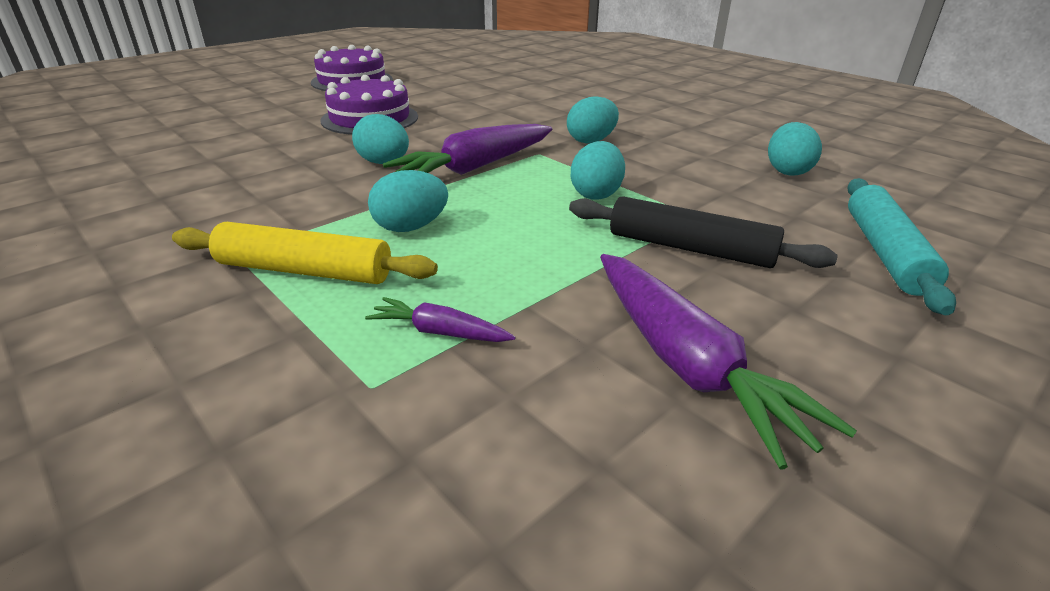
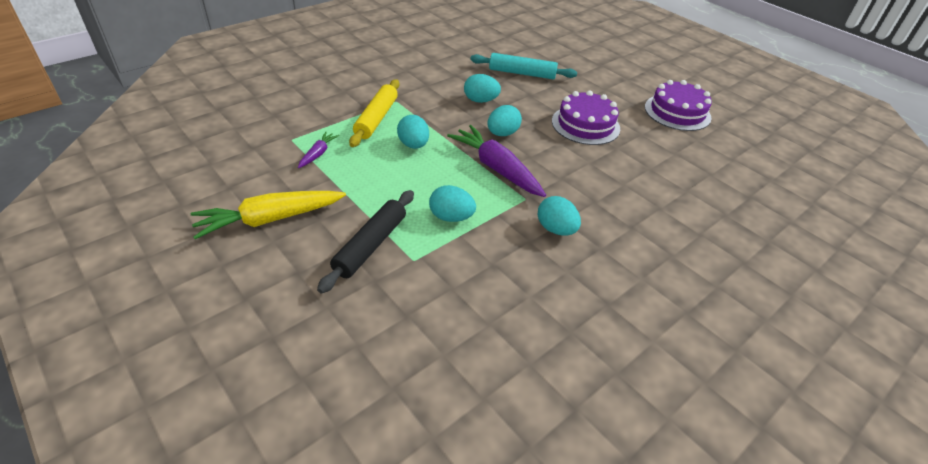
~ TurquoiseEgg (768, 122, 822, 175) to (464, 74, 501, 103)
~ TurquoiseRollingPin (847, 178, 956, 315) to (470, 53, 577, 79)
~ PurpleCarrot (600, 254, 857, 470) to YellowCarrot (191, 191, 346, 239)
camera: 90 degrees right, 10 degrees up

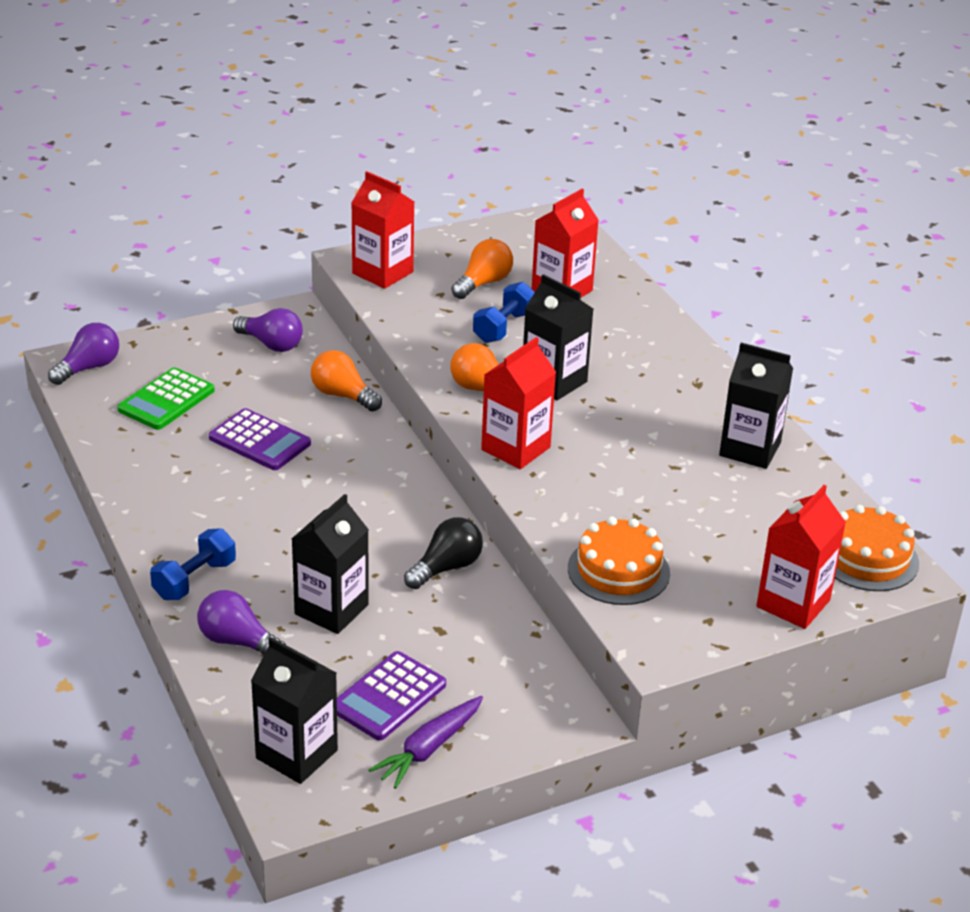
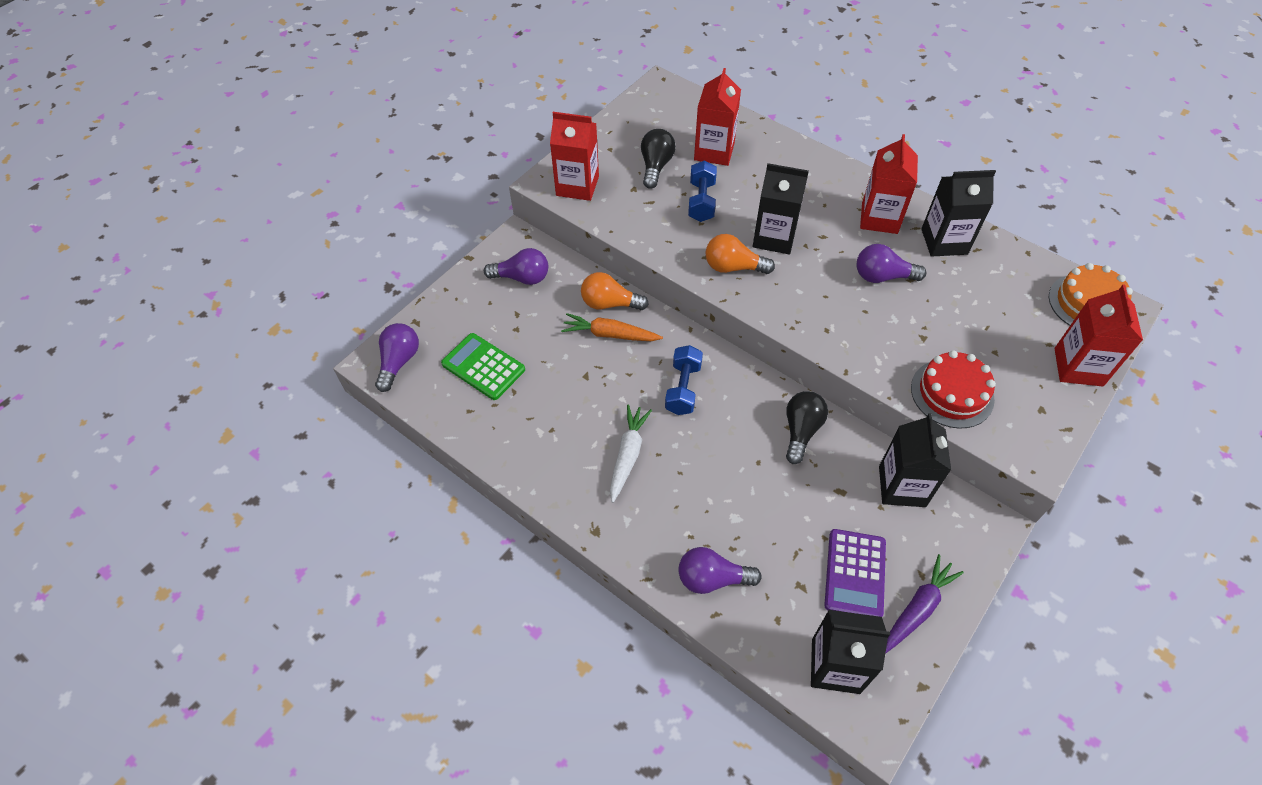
- PurpleCalculator (209, 408, 311, 470)
+ OrangeCarrot (561, 313, 663, 341)
+ WhiteCarrot (610, 405, 652, 503)
+ PurpleLightBulb (857, 244, 926, 283)
~ BlueDumbbell (150, 528, 236, 600) to (665, 345, 703, 415)
~ BlackCarton (292, 494, 369, 634) to (879, 413, 951, 507)
~ RedCarton (481, 337, 556, 469) to (860, 134, 918, 234)
~ OrangeLightBulb (451, 239, 513, 299) to BlackLightBulb (641, 129, 676, 189)
~ OrangeCake (568, 517, 670, 605) to RedCake (911, 350, 996, 428)
~ GreenCalculator (117, 367, 215, 430) = (441, 333, 525, 400) 120 degrees clockwise
~ PurpleCarrot (369, 696, 483, 789) = (885, 554, 964, 654) 150 degrees counterclockwise
camera: 25 degrees left, 20 degrees up

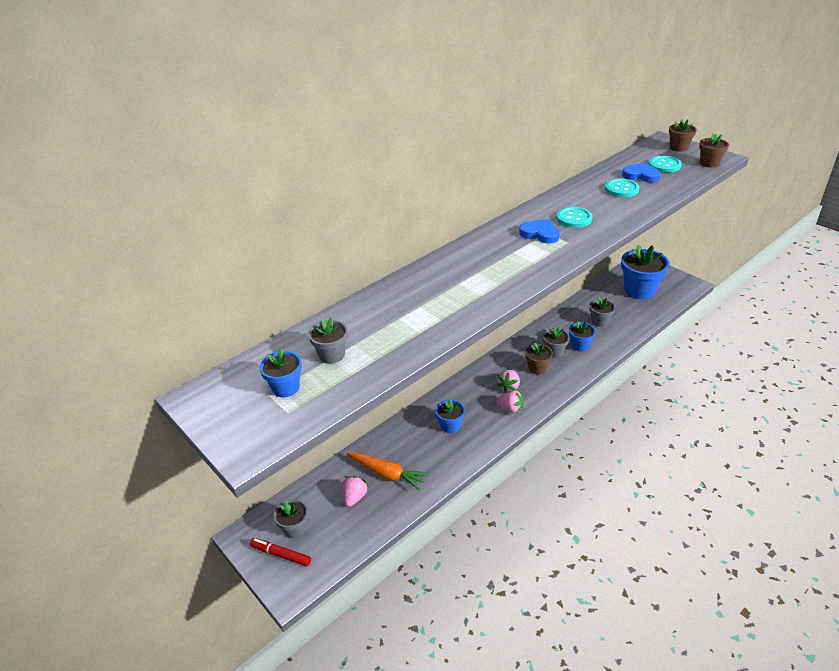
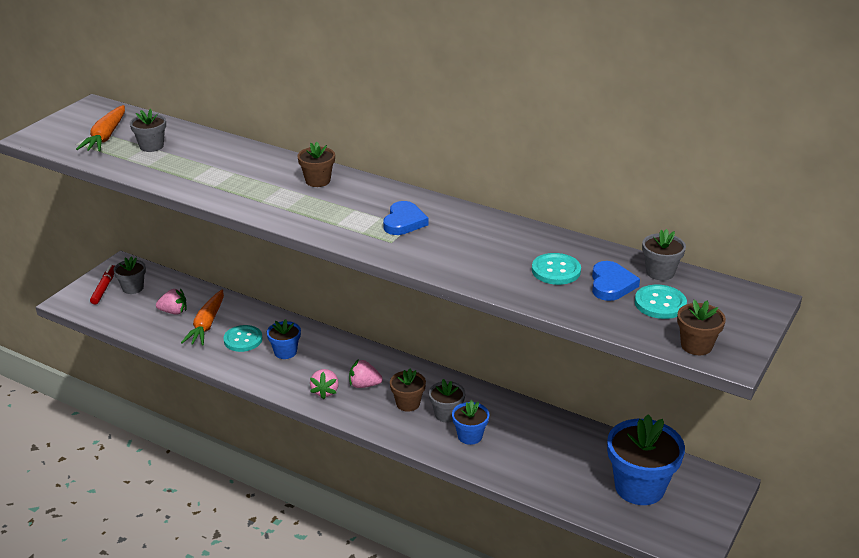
~ TurquoiseButton (557, 207, 593, 228) to (223, 325, 263, 352)
~ GreyFlowerPot (590, 297, 615, 327) to (642, 229, 686, 280)
~ BrownFlowerPot (669, 119, 697, 152) to (297, 142, 335, 187)
~ BlueFlowerPot (259, 349, 302, 397) to OrangeCarrot (76, 105, 125, 151)
camera: 70 degrees right, 5 degrees down

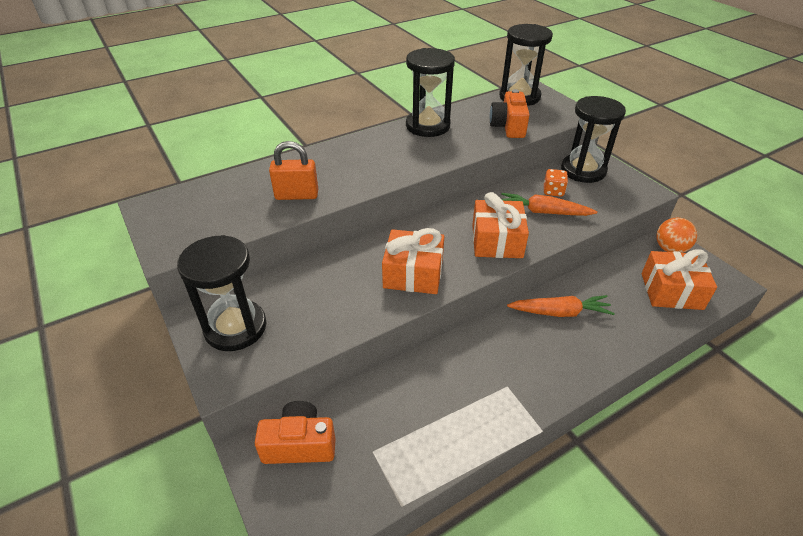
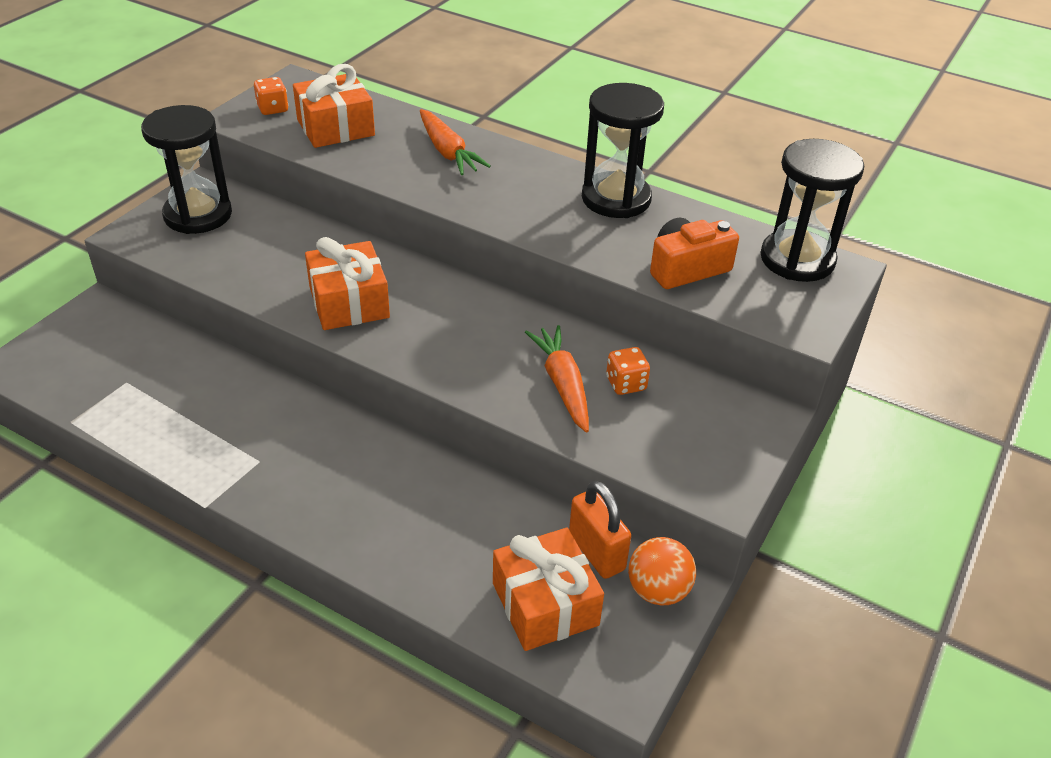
- OrangeCamera (255, 401, 336, 464)
- BlackHourglass (561, 96, 626, 183)
+ OrangeDice (254, 77, 289, 115)
~ OrangePadlock (269, 141, 318, 200) to (569, 481, 631, 579)
~ OrangeGift (472, 192, 529, 258) to (293, 64, 375, 148)
~ OrangeCarrot (507, 295, 615, 317) to (420, 109, 491, 175)
camera: 60 degrees right, 0 degrees up

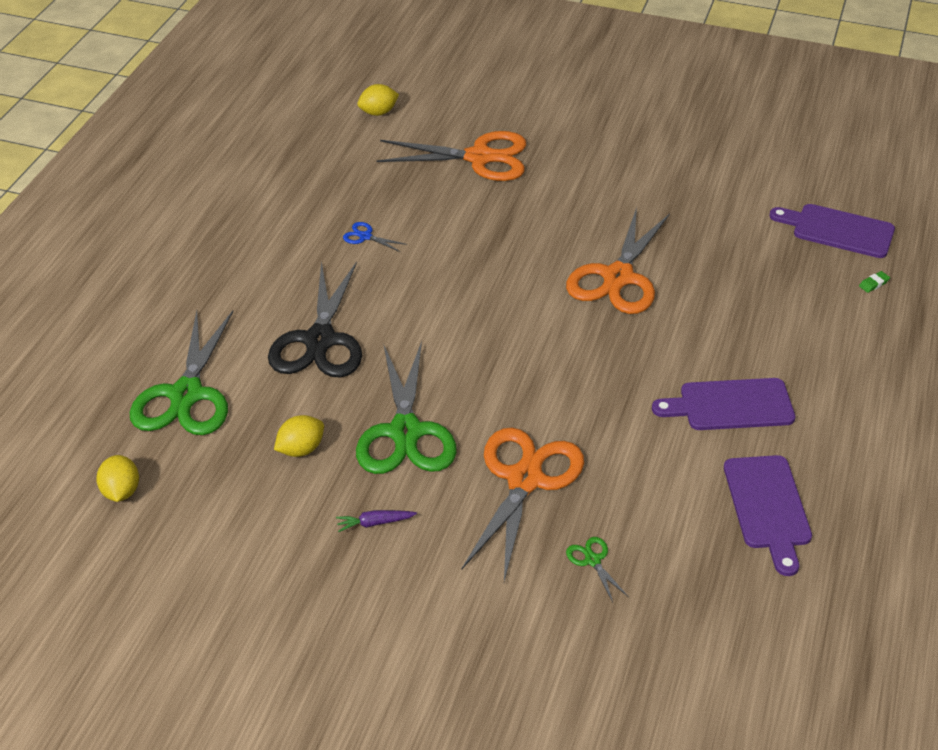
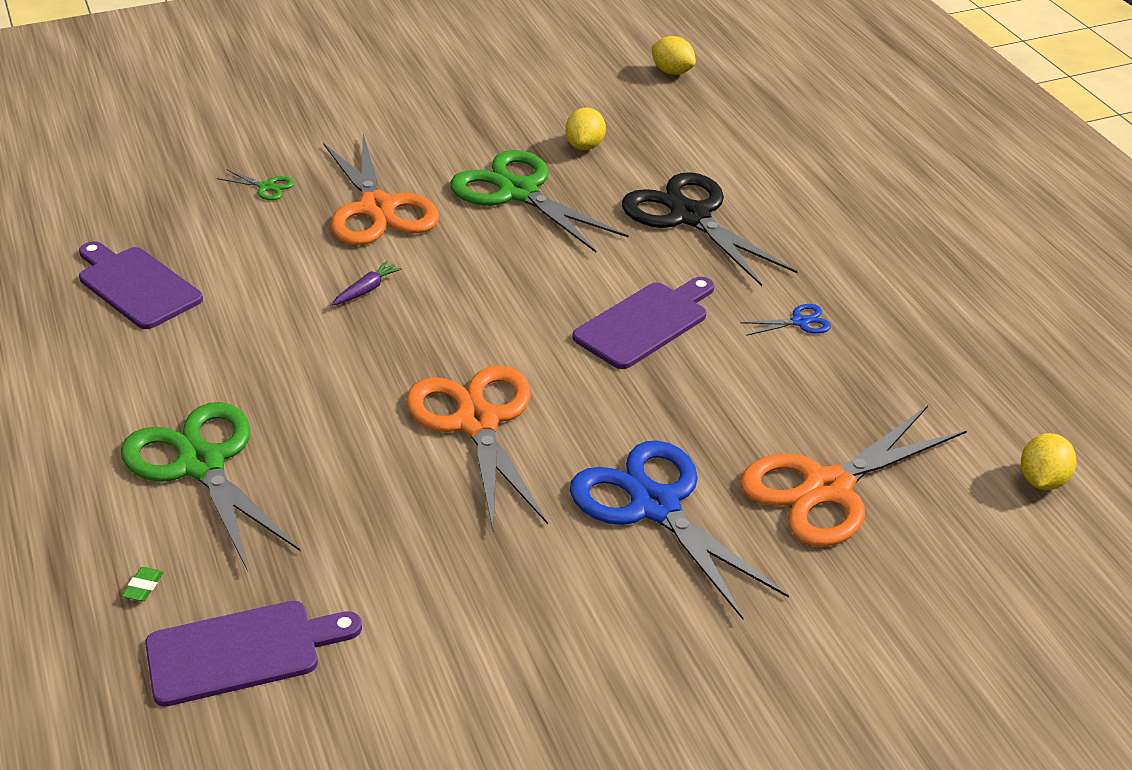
+ BlueScissors (570, 440, 789, 619)
~ GreenScissors (130, 311, 233, 435) to (121, 402, 300, 572)
~ PurpleCarrot (336, 510, 417, 532) to (332, 261, 402, 305)
~ PurpleCuttingBoard (652, 378, 796, 430) to (573, 277, 714, 369)
camera: 140 degrees right, 5 degrees down

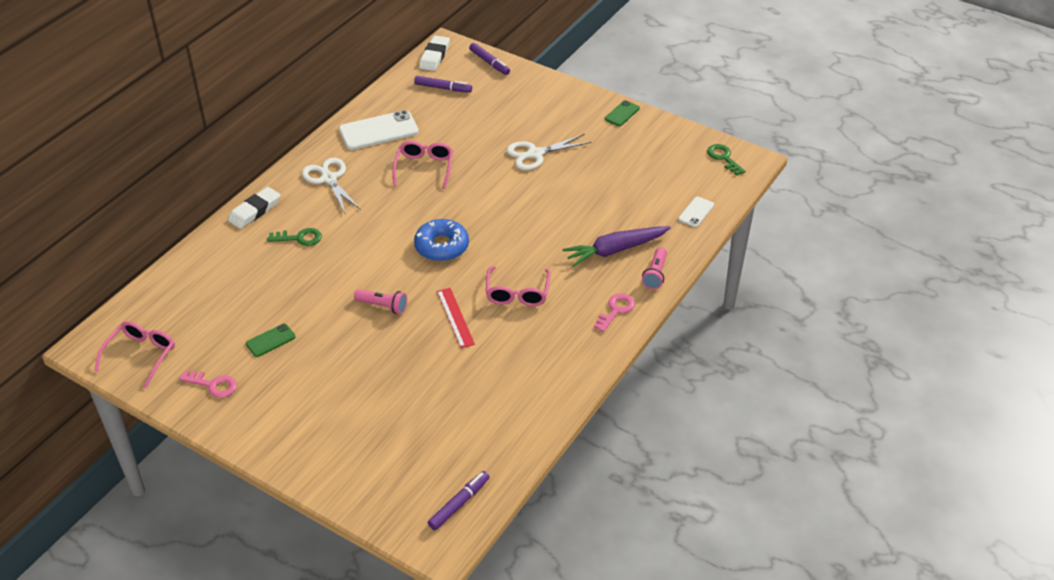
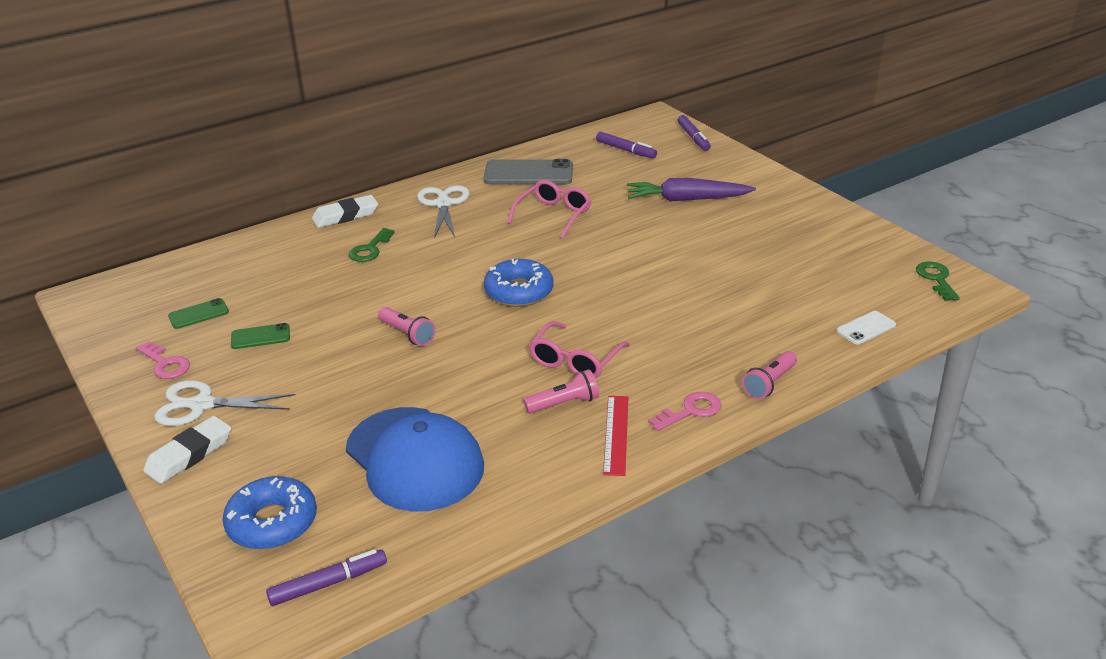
- PinkGlasses (95, 321, 175, 388)
+ BlueDonut (223, 476, 317, 550)
+ BlueCap (346, 407, 484, 512)
+ PinkFlashlight (523, 369, 599, 414)
~ WhiteEraser (419, 35, 450, 71) to (143, 416, 231, 484)
~ RedRuler (437, 288, 475, 348) to (603, 396, 628, 476)
~ WhiteScissors (507, 134, 592, 170) to (154, 380, 295, 426)
~ PurpleCarrot (562, 226, 671, 267) to (627, 178, 756, 201)
~ GreenPhone (605, 100, 640, 126) to (168, 298, 229, 329)
~ WhitePhone (339, 110, 419, 150) to GreyPhone (483, 159, 573, 185)
~ GreenKey (267, 228, 322, 246) = (349, 228, 395, 262) 90 degrees clockwise
camera: 25 degrees right, 10 degrees down

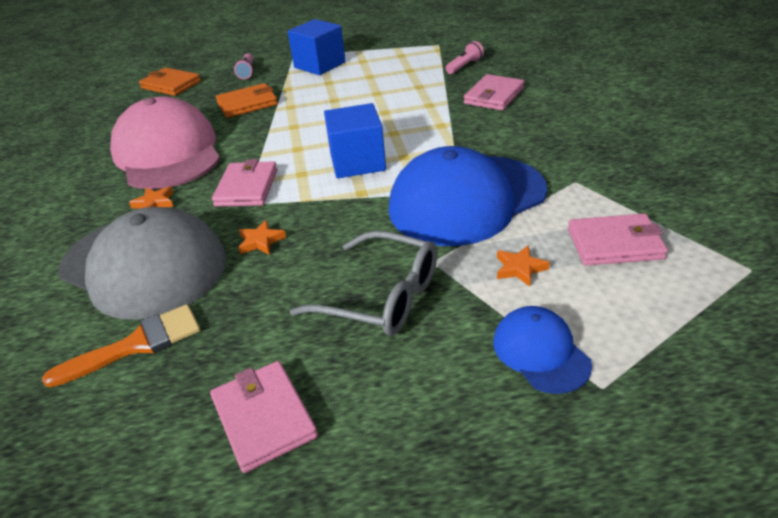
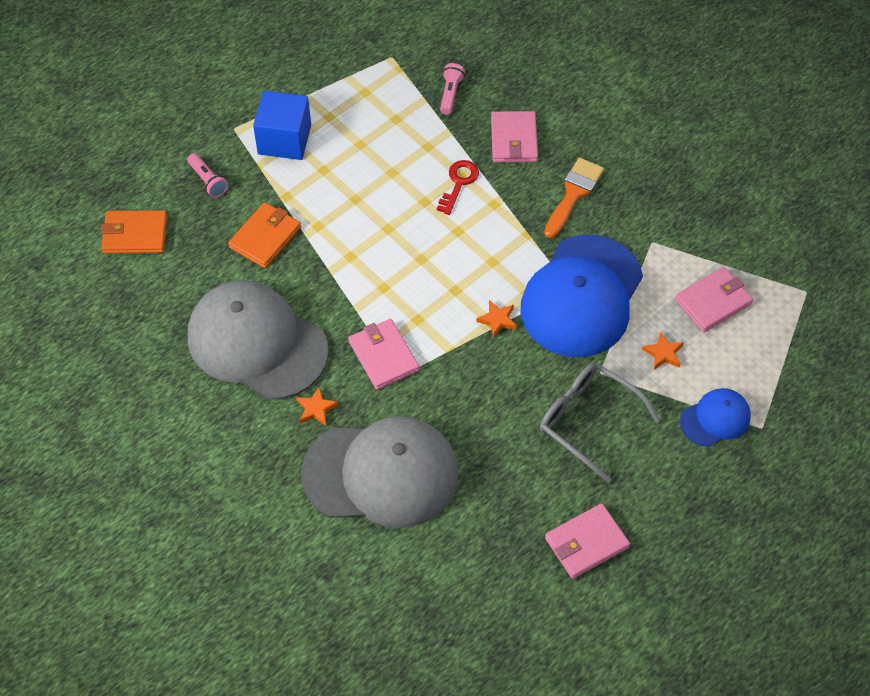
- BlueCube (324, 103, 386, 178)
+ RedKey (437, 160, 479, 215)
~ OrangeBrush (42, 304, 200, 387) to (544, 158, 604, 238)
~ OrangeStar (238, 220, 286, 255) to (476, 300, 517, 338)
~ PinkCap (110, 96, 220, 190) to GreyCap (188, 280, 329, 400)
~ PinkWallet (210, 361, 318, 473) = (545, 503, 630, 579) 60 degrees counterclockwise
~ GreyGlasses (290, 231, 437, 336) = (540, 363, 660, 483) 135 degrees counterclockwise
~ BlueCap (493, 306, 592, 394) = (680, 388, 751, 447) 120 degrees clockwise
camera: 35 degrees left, 20 degrees up

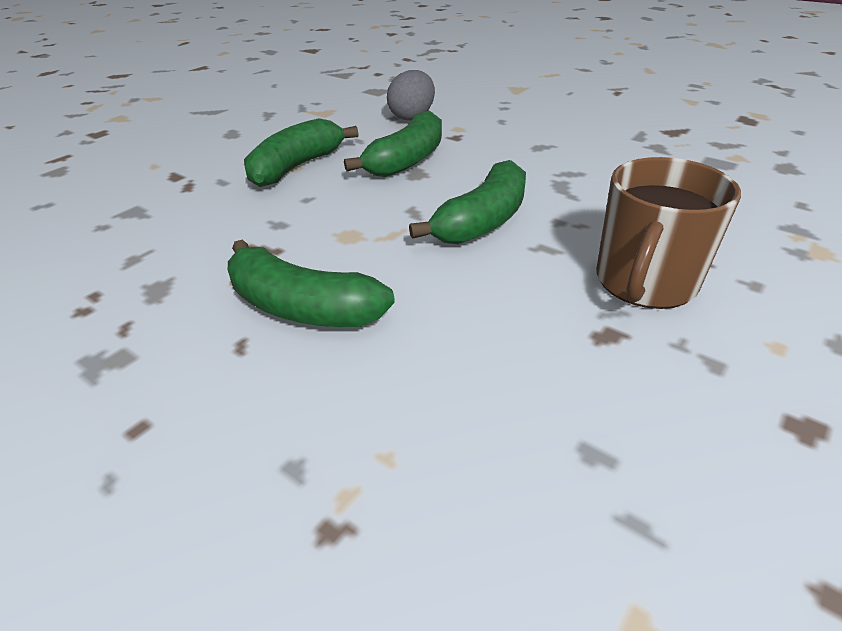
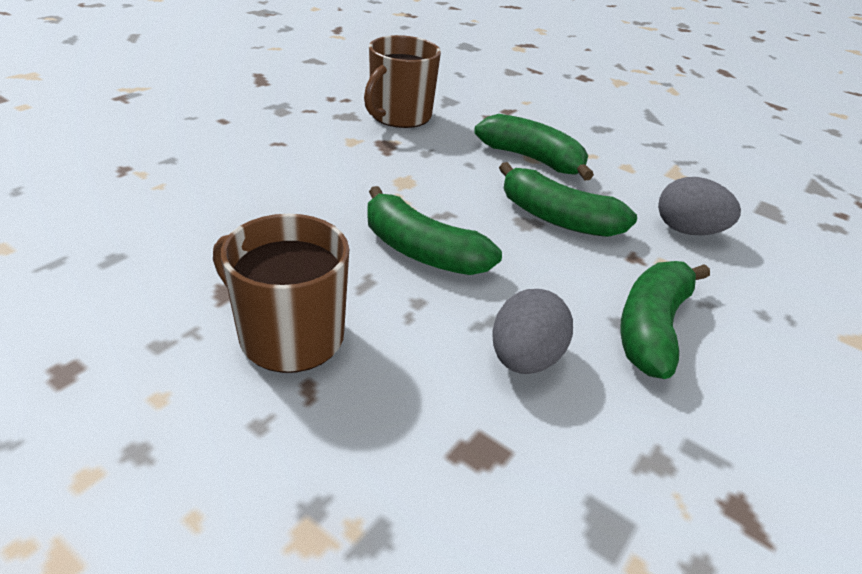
+ BrownMug (364, 35, 441, 128)
+ GreyEgg (493, 289, 573, 374)
~ GreenBanana (228, 239, 395, 327) to (620, 261, 710, 379)
camera: 85 degrees right, 0 degrees up

